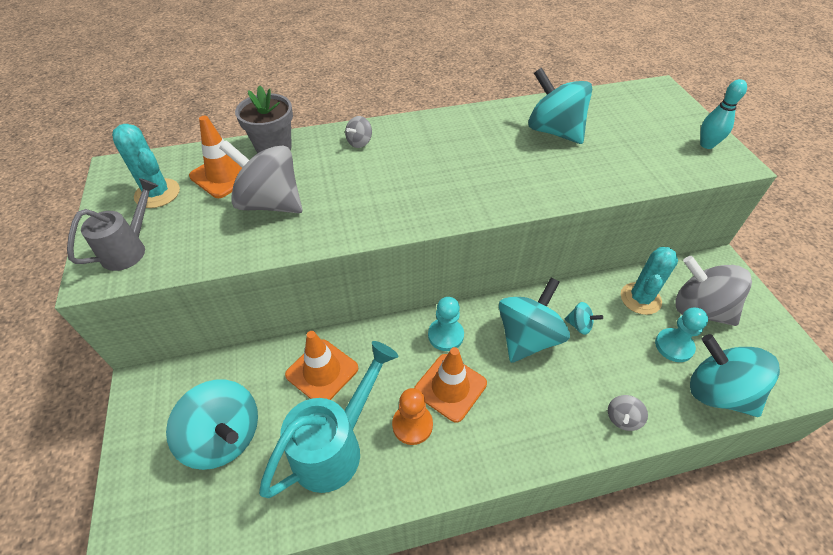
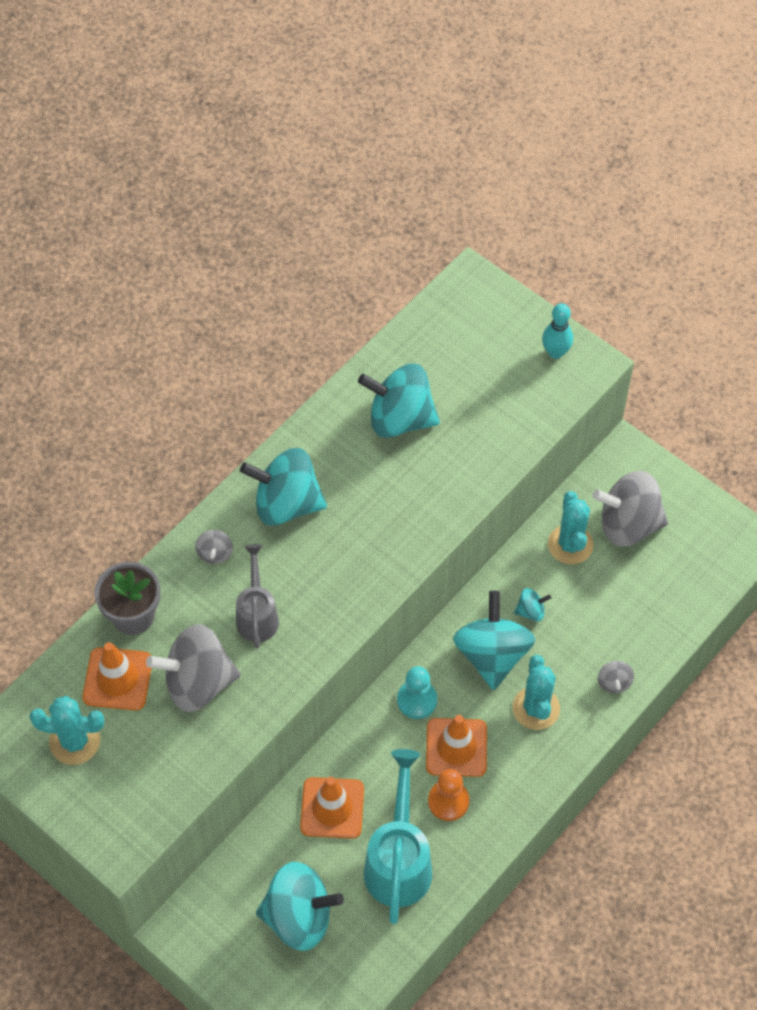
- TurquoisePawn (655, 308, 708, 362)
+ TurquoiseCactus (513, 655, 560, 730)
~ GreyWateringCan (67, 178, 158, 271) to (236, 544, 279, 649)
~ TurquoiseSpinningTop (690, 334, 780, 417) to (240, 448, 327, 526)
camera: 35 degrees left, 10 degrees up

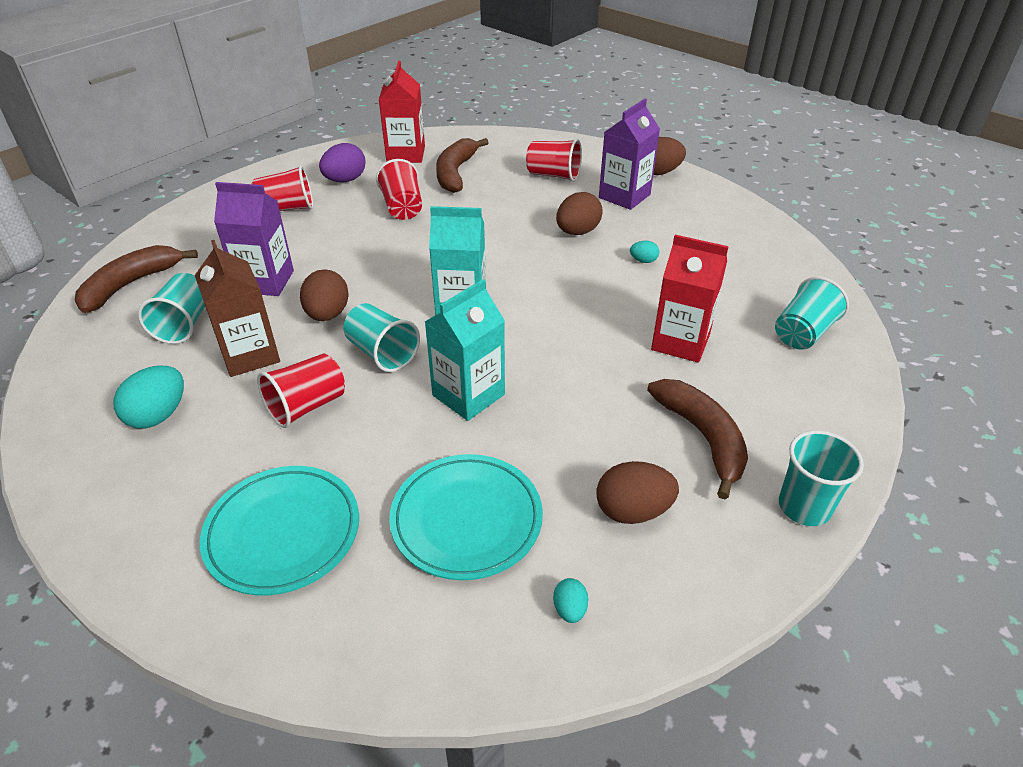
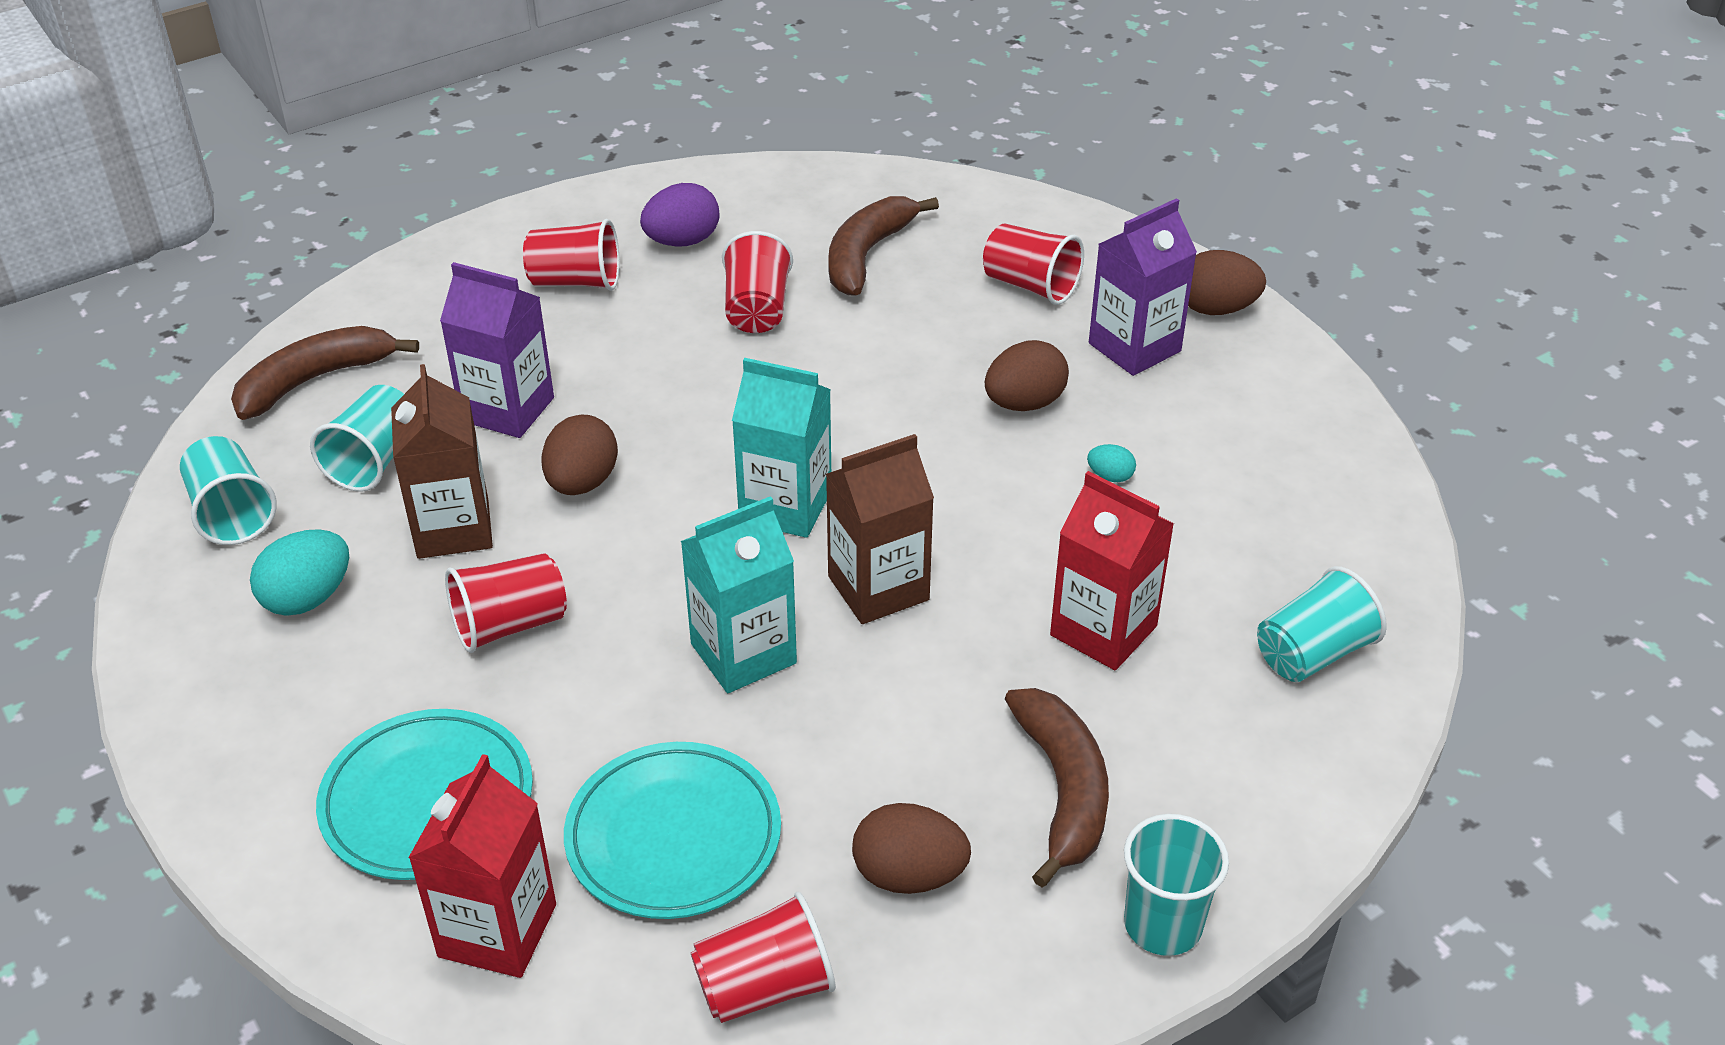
+ BrownCarton (826, 434, 934, 624)
~ TurquoiseCup (343, 303, 420, 372) to (180, 436, 277, 545)
~ RedCarton (379, 61, 425, 163) to (408, 754, 556, 978)
~ TurquoiseEgg (553, 578, 588, 623) to RedCup (691, 892, 836, 1023)
camera: 15 degrees right, 0 degrees up

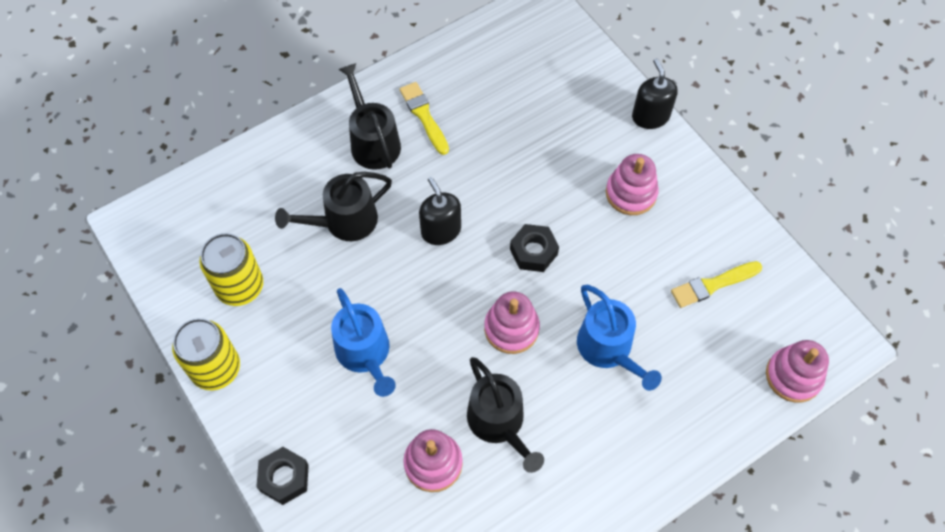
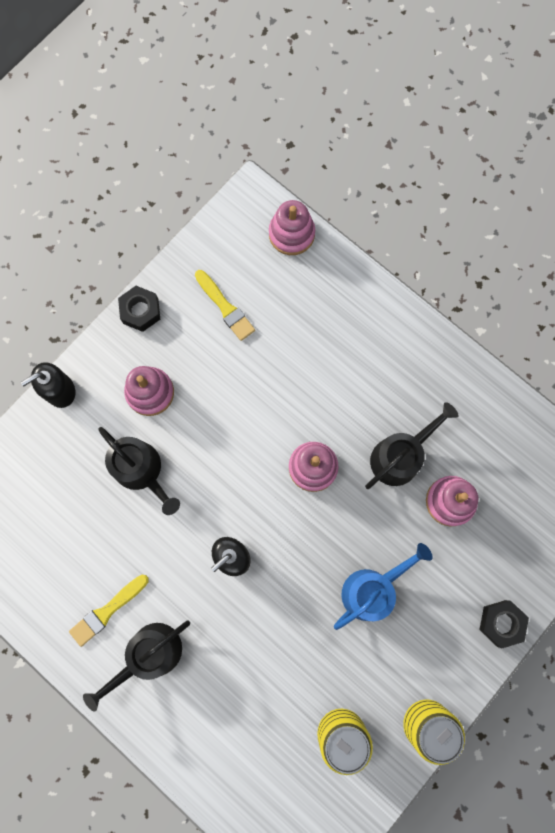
- BlueWateringCan (577, 285, 662, 391)
~ BlackWateringCan (275, 172, 392, 241) to (98, 427, 180, 515)
~ BlackNut (510, 224, 559, 272) to (118, 286, 160, 332)
camera: 105 degrees left, 15 degrees up

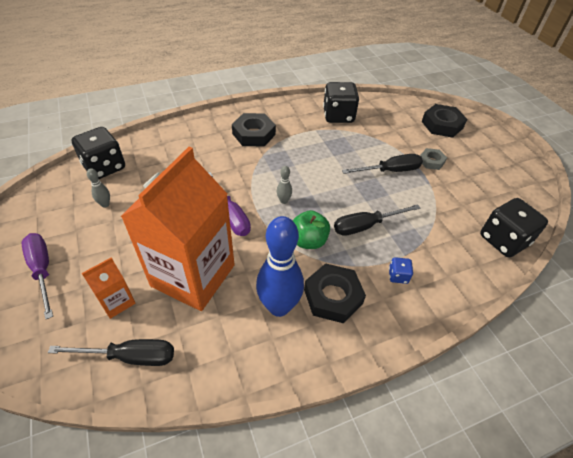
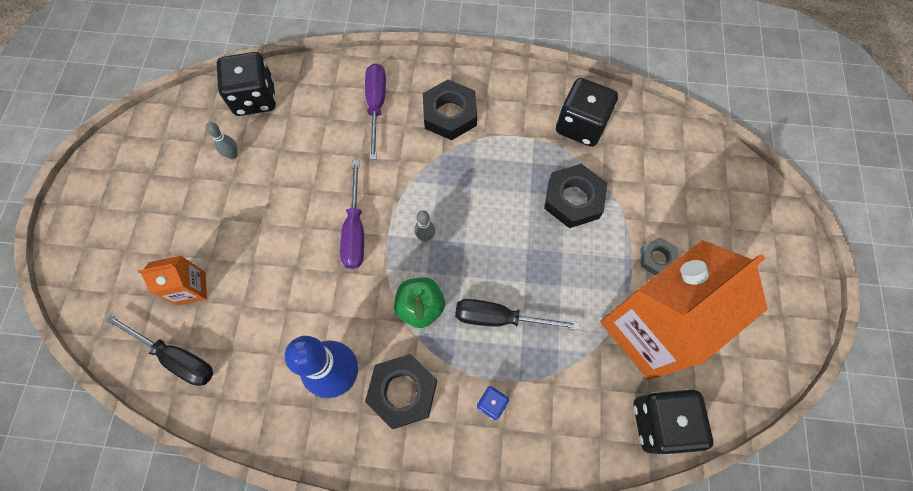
- BlackScrewdriver (342, 154, 423, 174)
~ PurpleScrewdriver (21, 233, 53, 319) to (365, 63, 386, 160)
~ OrangeCarton (121, 147, 235, 311) to (600, 240, 768, 380)
~ BlackNut (422, 104, 467, 138) to (544, 164, 607, 228)
camera: 30 degrees right, 20 degrees up

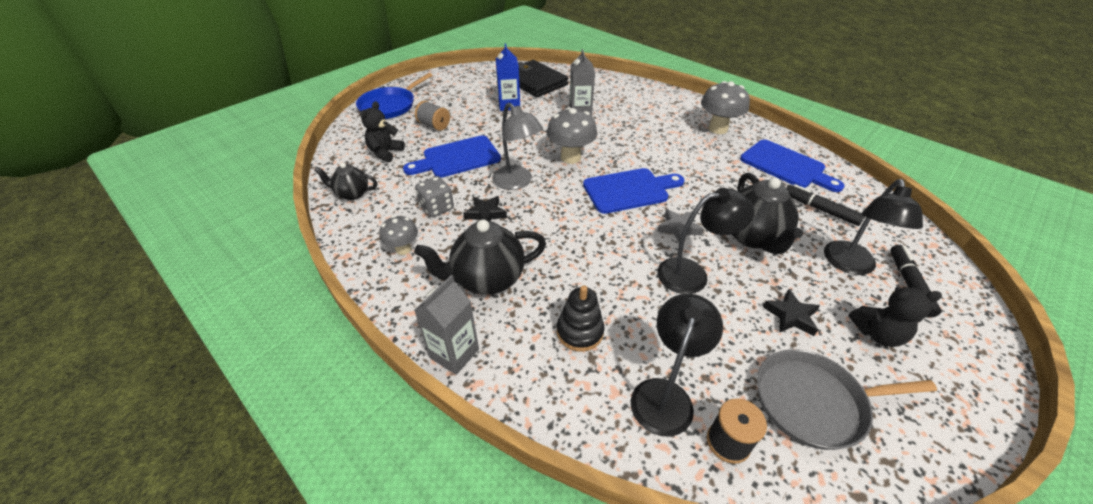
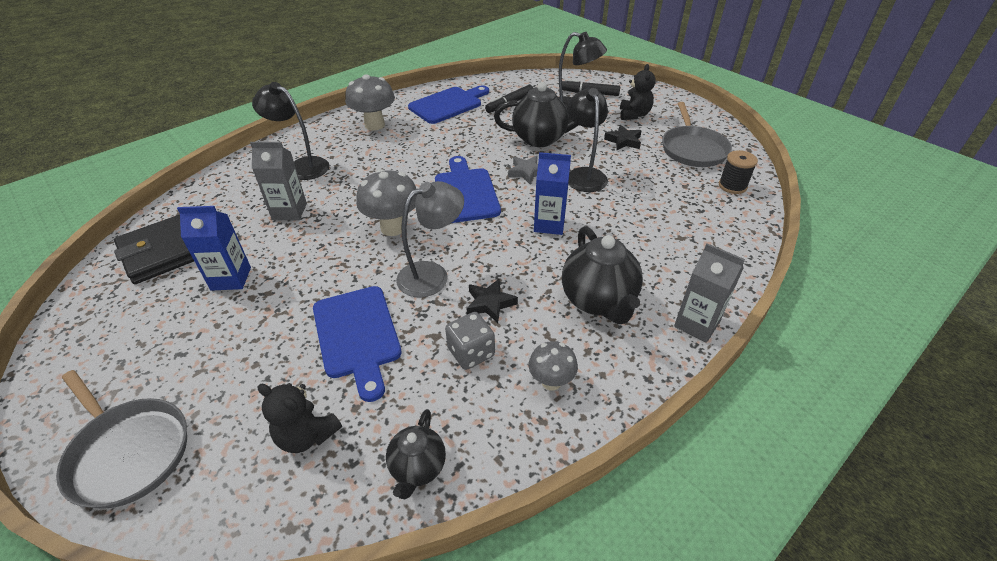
- GreySpool (415, 101, 450, 131)
- BlackStackingToy (557, 285, 605, 352)
+ BlueCarton (534, 152, 571, 235)
~ BlackLamp (631, 294, 723, 436) to (252, 82, 329, 180)
~ BluePan (356, 73, 433, 119) to GreyPan (56, 370, 187, 509)
camera: 85 degrees left, 0 degrees up

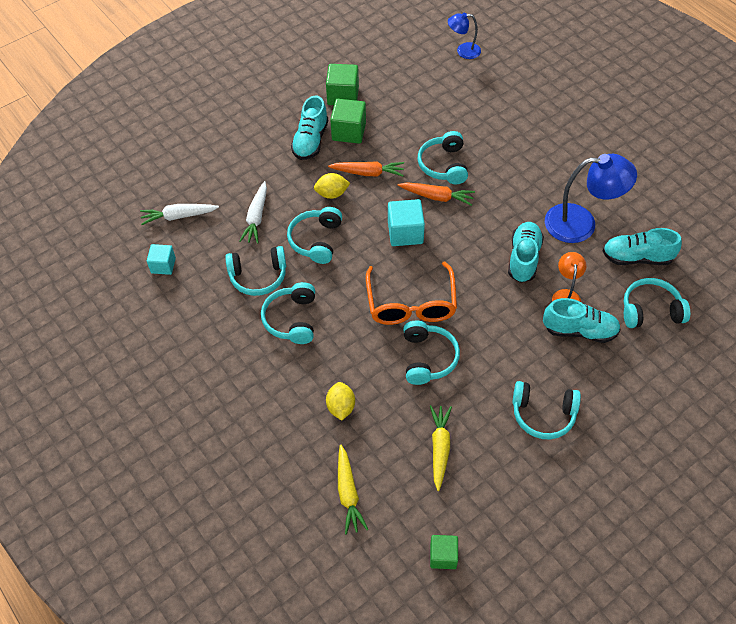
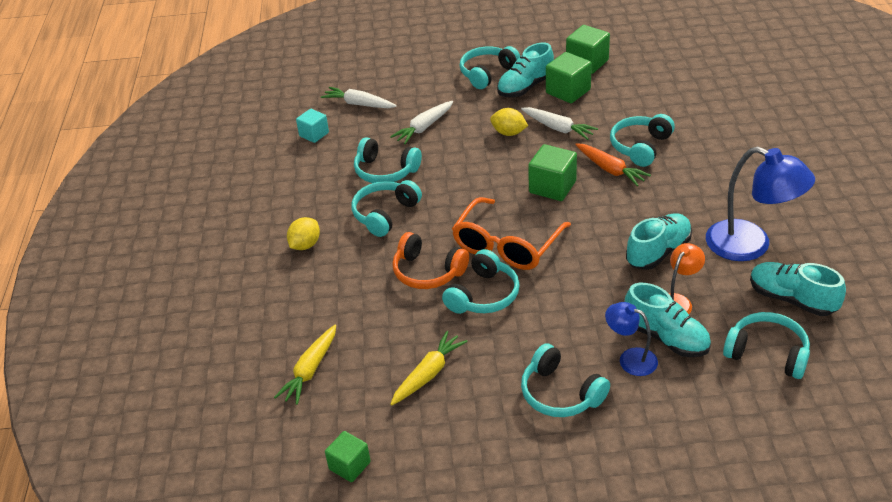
+ OrangeHeadphones (392, 232, 469, 289)
~ TurquoiseHeadphones (287, 207, 342, 264) to (459, 46, 520, 89)
~ YellowLemon (326, 382, 355, 420) to (287, 217, 320, 250)
~ BlueLamp (448, 12, 481, 59) to (605, 302, 658, 376)
~ OrangeCarrot (328, 161, 404, 177) to WhiteCarrot (521, 107, 598, 140)
~ TurquoiseCube (388, 199, 425, 246) to GreenCube (528, 144, 577, 201)
camera: 35 degrees right, 15 degrees down

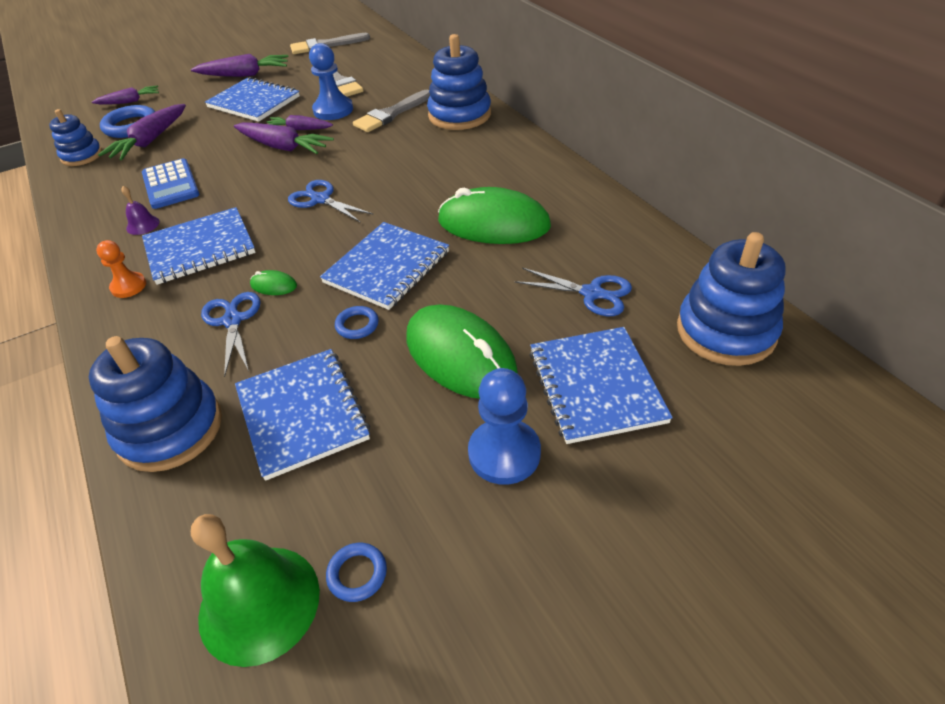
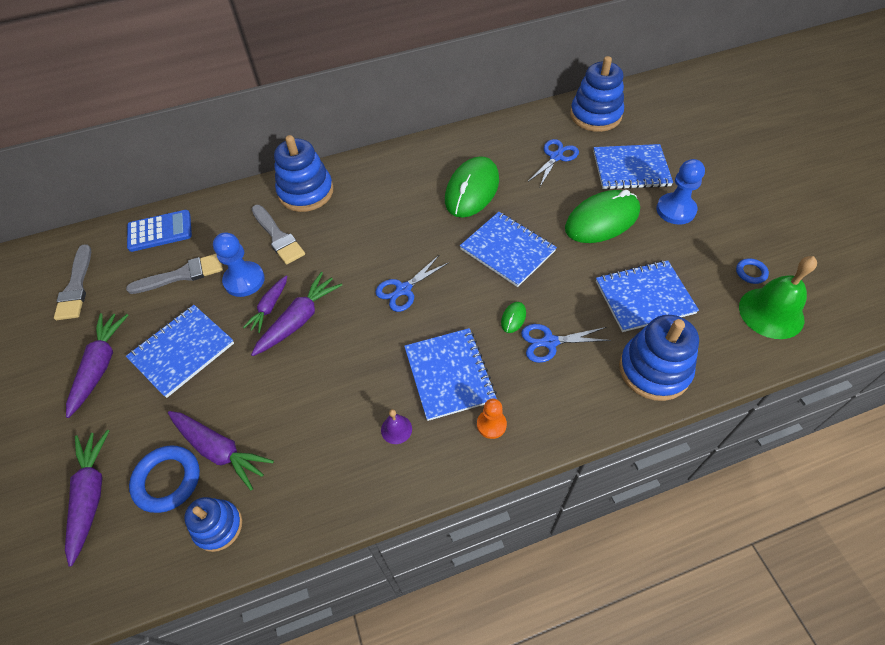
- BlueRing (335, 306, 379, 339)
~ BlueCalculator (142, 158, 200, 209) to (127, 210, 192, 252)
~ PurpleCarrot (92, 86, 159, 104) = (65, 430, 109, 567) x1.57
camera: 80 degrees left, 10 degrees up

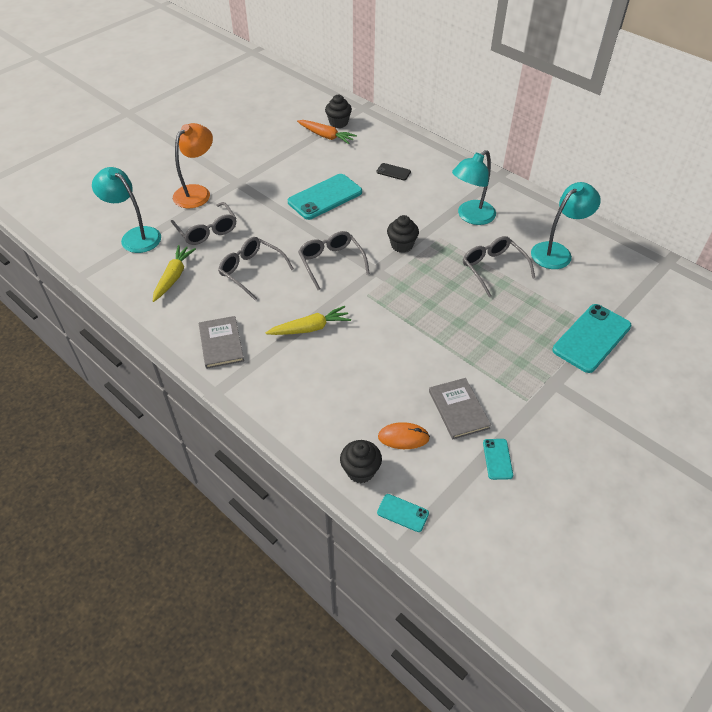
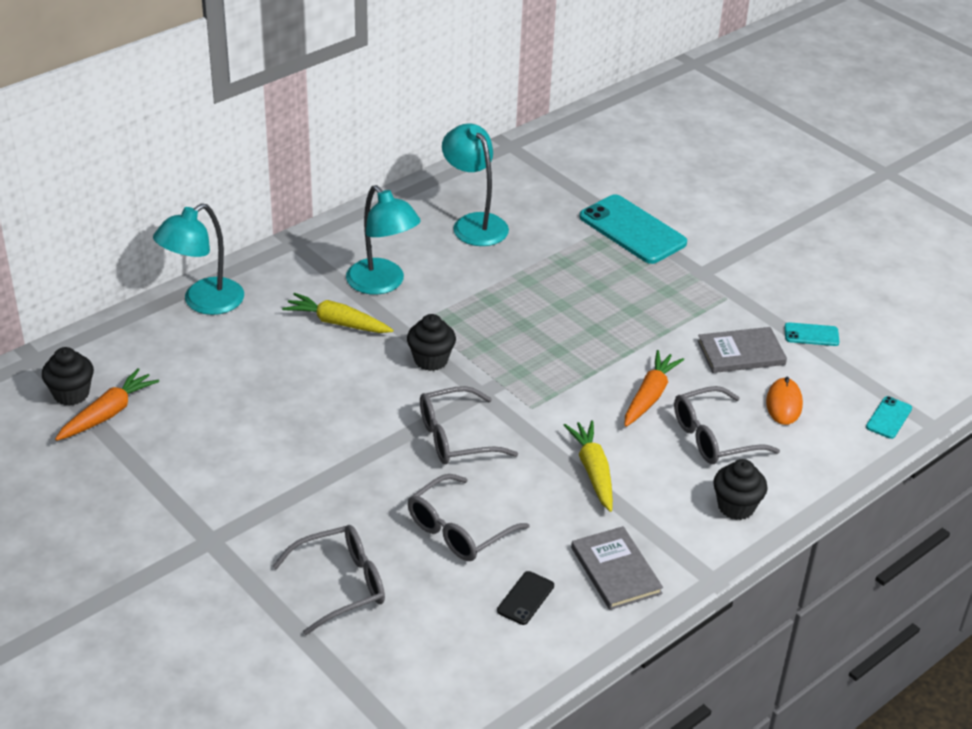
- OrangeLamp (173, 123, 213, 208)
- TurquoisePhone (288, 174, 362, 220)
+ OrangeCarrot (625, 350, 684, 427)
~ TurquoiseLamp (92, 167, 161, 253) to (153, 203, 244, 315)
~ YellowCarrot (153, 245, 196, 302) to (282, 293, 393, 333)
~ BlackCupcake (340, 440, 382, 483) to (713, 459, 768, 520)
~ BlackPhone (377, 163, 411, 180) to (497, 571, 554, 625)
~ GreyGlasses (463, 236, 535, 297) to (674, 386, 780, 464)
~ GreyBook (199, 316, 244, 369) = (571, 526, 663, 610) 75 degrees clockwise
camera: 85 degrees left, 10 degrees down

